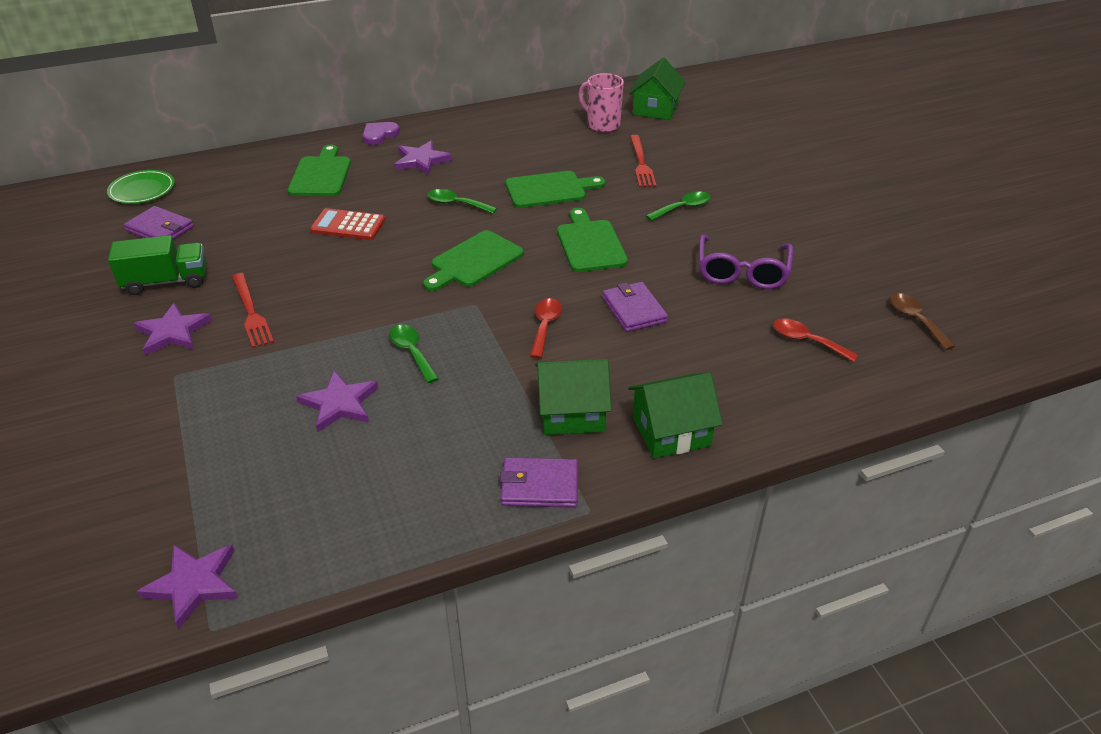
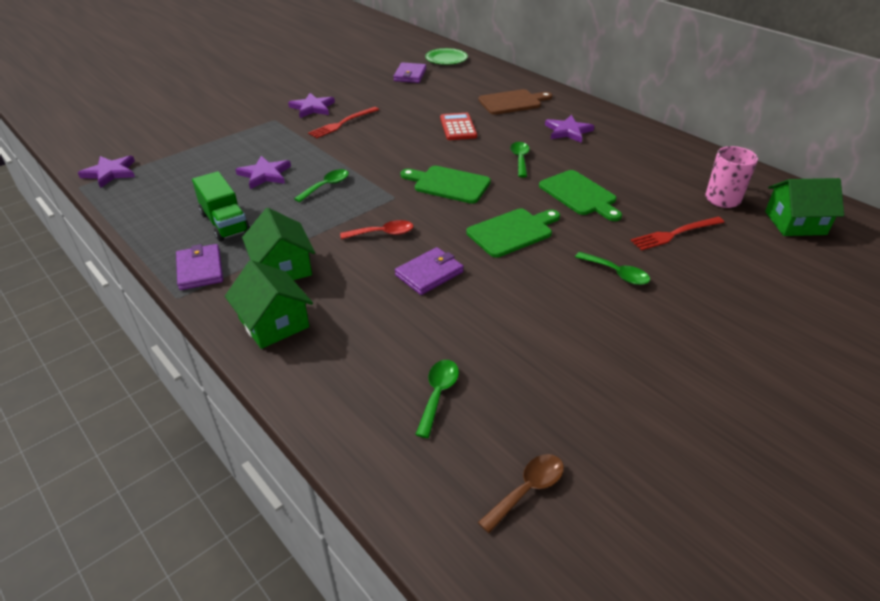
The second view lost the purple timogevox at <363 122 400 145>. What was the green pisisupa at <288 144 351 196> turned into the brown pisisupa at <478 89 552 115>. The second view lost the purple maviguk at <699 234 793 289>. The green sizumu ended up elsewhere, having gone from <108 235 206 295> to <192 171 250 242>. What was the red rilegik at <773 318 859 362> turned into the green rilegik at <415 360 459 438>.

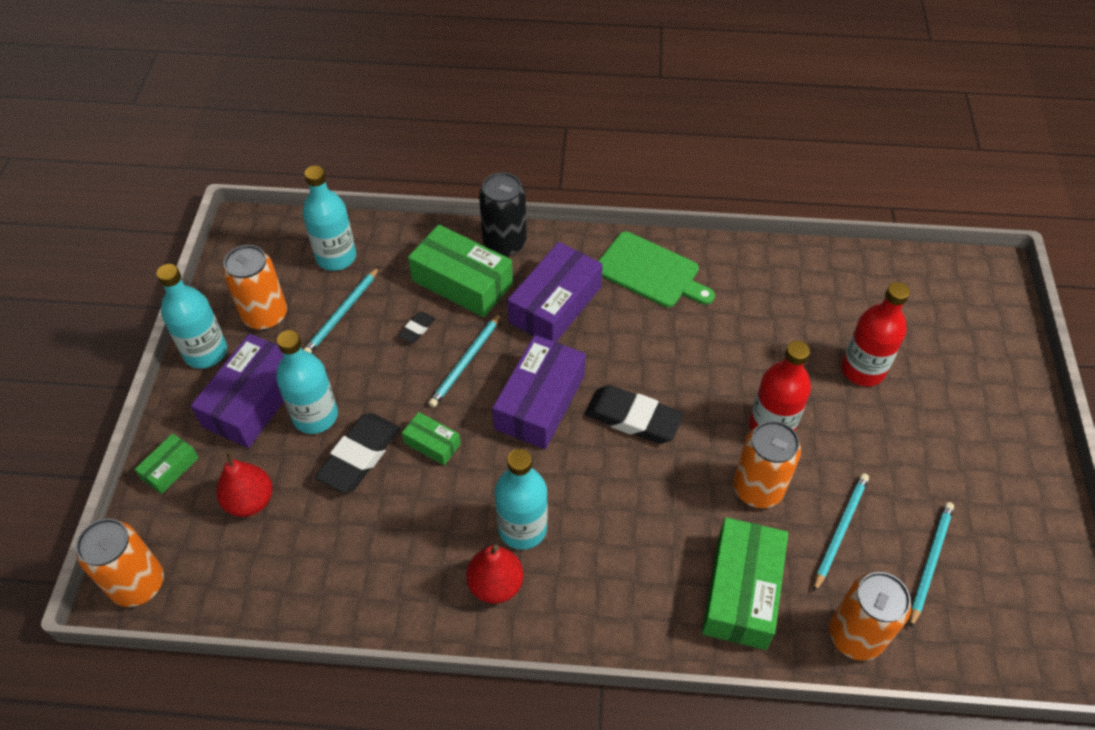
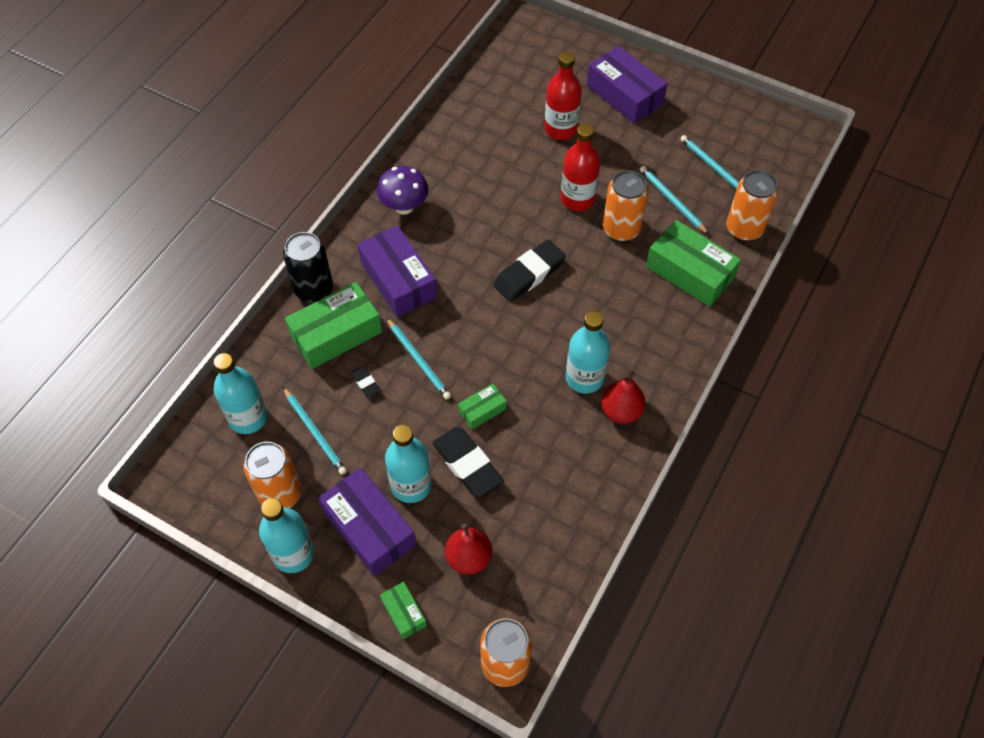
Where the green pisisupa stood at <599 232 715 307>, the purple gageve came to stand at <377 166 428 215>. The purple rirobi ended up elsewhere, having gone from <492 335 586 449> to <587 46 667 124>.

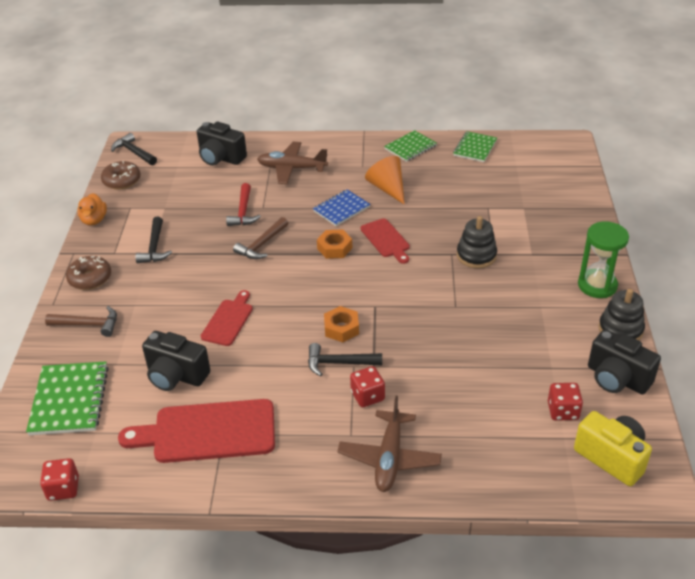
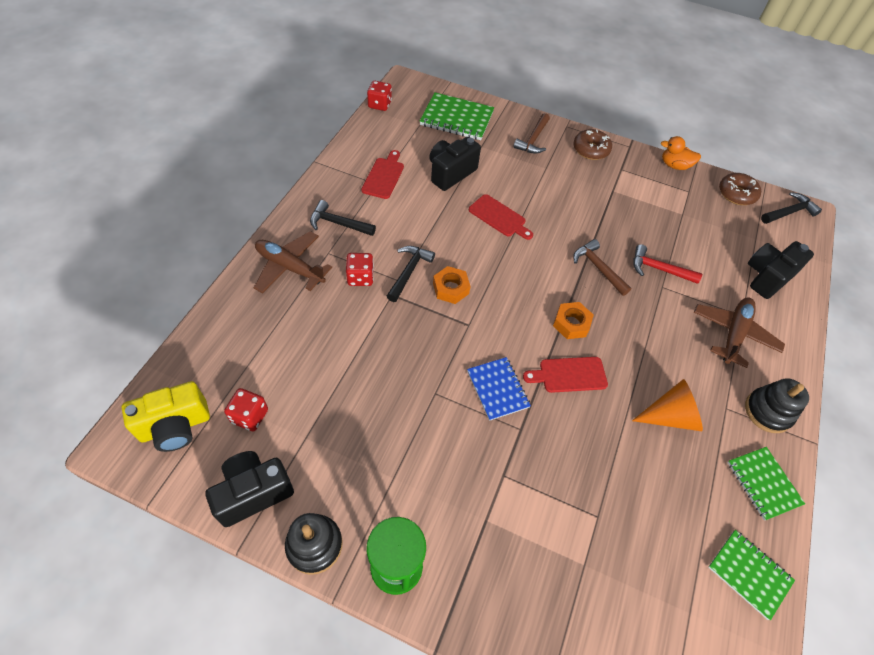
The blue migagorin ended up elsewhere, having gone from <313 190 370 226> to <467 357 531 421>. The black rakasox ended up elsewhere, having gone from <457 216 497 268> to <745 378 809 433>. The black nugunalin ended up elsewhere, having gone from <135 217 172 263> to <310 200 376 236>. The size of the red pisisupa at <118 399 275 463> changed by a factor of 0.56.

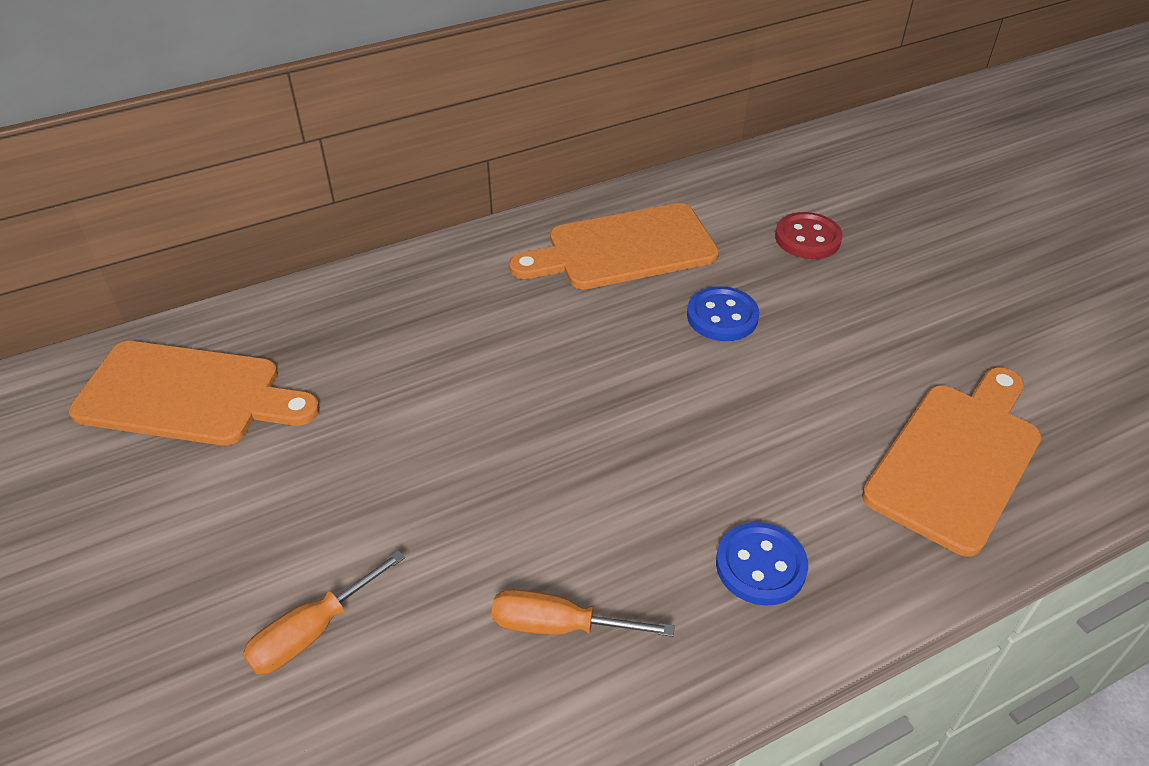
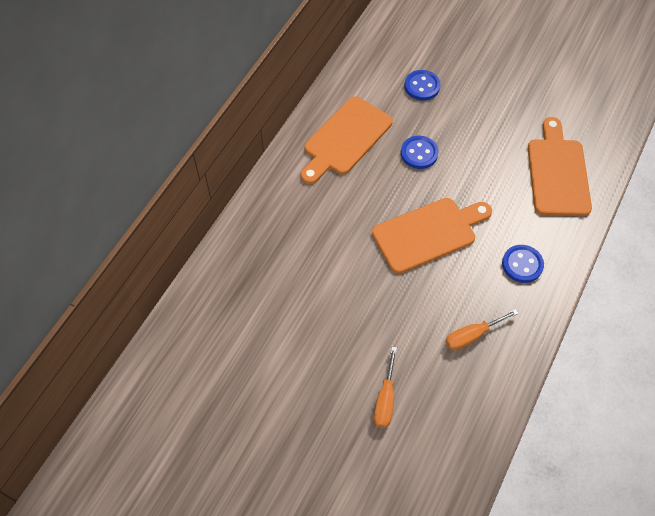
What was the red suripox at <775 212 843 259> turned into the blue suripox at <404 70 440 100>. The orange pisisupa ended up elsewhere, having gone from <69 341 320 446> to <372 198 492 273>.

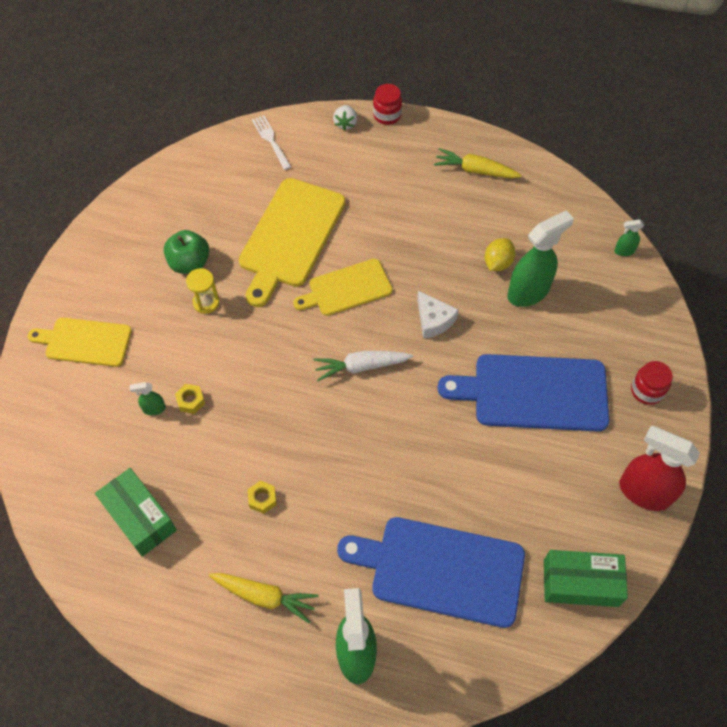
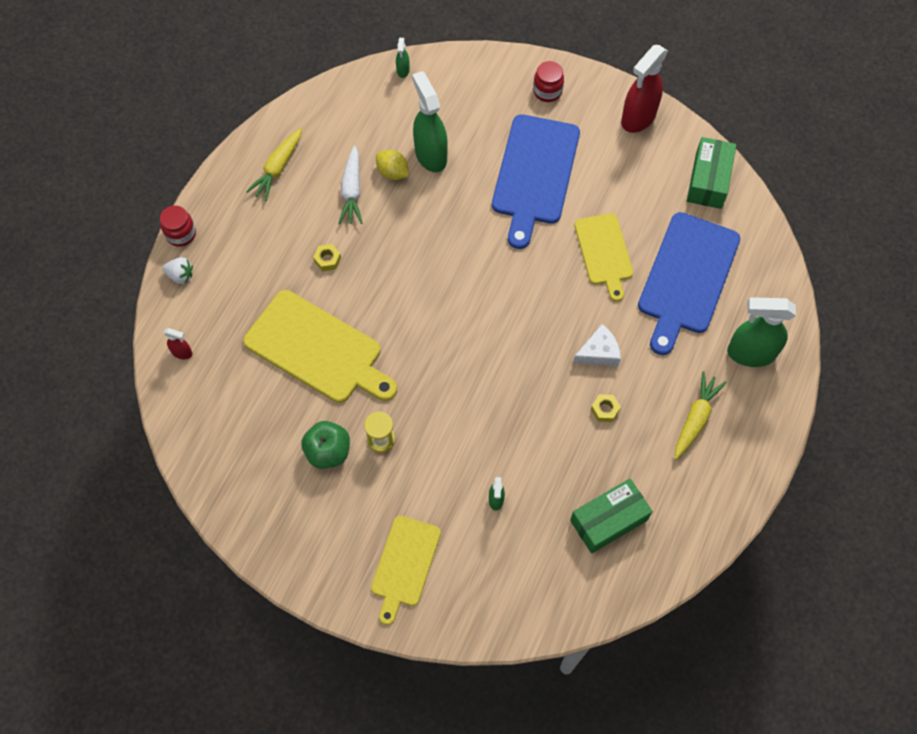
Where the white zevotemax stood at <252 115 291 170>, the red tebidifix came to stand at <164 328 193 359>. The yellow pisisupa ended up elsewhere, having gone from <293 259 393 316> to <574 213 633 302>. The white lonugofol ended up elsewhere, having gone from <417 291 459 339> to <573 324 621 366>. The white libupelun ended up elsewhere, having gone from <313 351 413 381> to <338 146 362 224>. The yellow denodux ended up elsewhere, having gone from <175 384 205 414> to <313 244 341 271>.

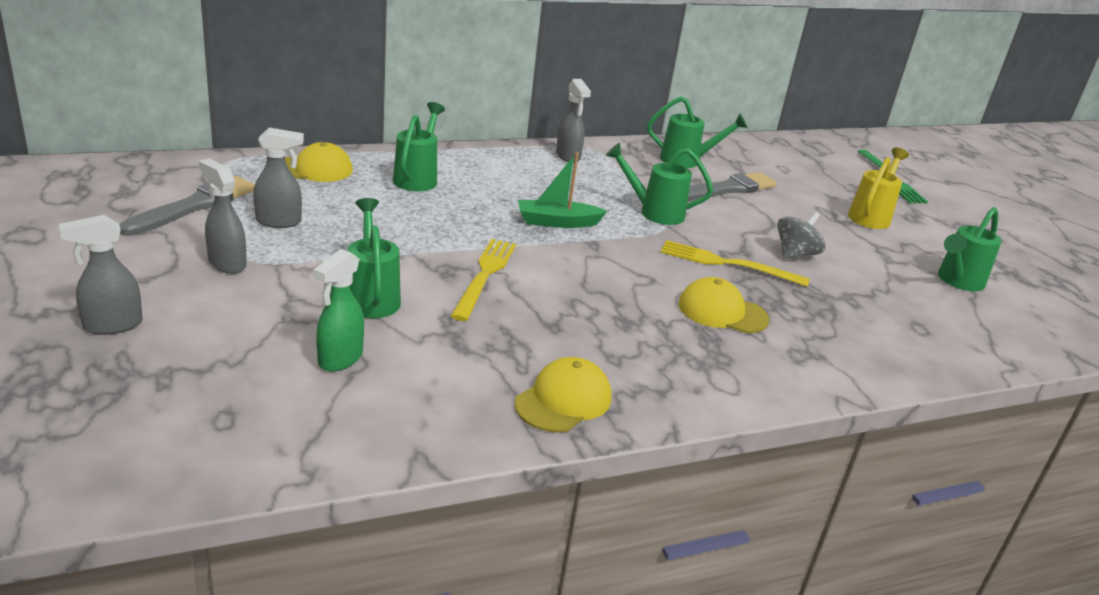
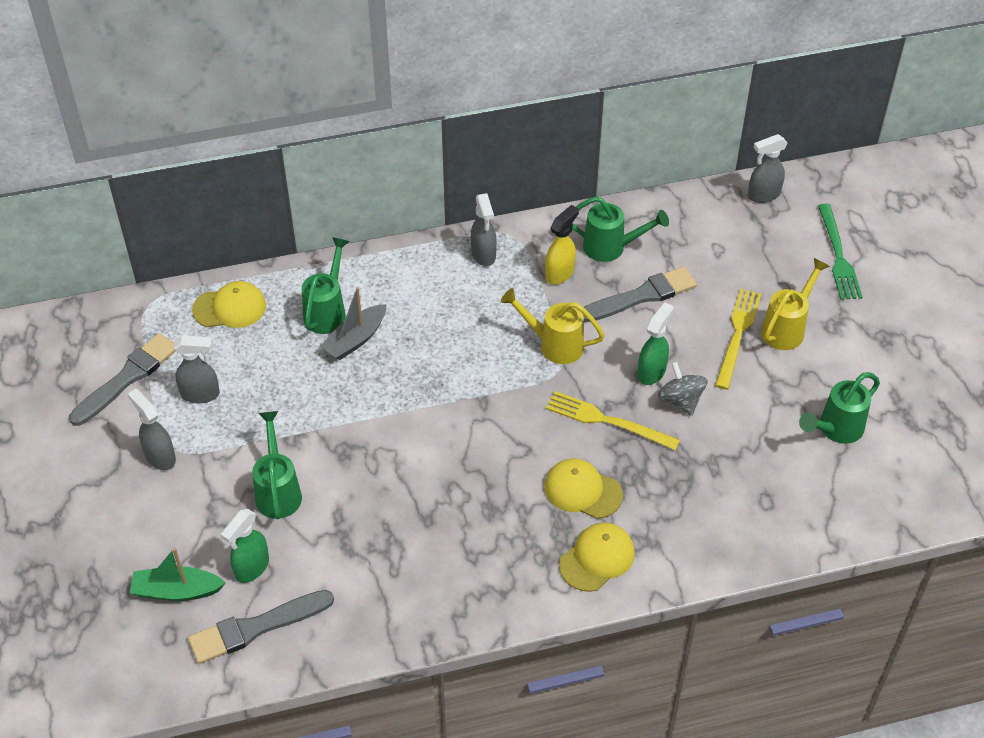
What was the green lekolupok at <605 143 713 225> turned into the yellow lekolupok at <501 288 605 364>. The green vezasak ended up elsewhere, having gone from <518 152 607 228> to <130 548 226 601>. The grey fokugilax at <777 212 826 260> ended up facing another way, 75 degrees counterclockwise from before. The grey tebidifix ended up elsewhere, having gone from <59 215 142 335> to <748 134 788 203>. The yellow zevotemax ended up elsewhere, having gone from <451 239 516 321> to <715 289 762 390>. The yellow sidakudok ended up elsewhere, having gone from <514 357 611 432> to <559 522 635 592>. The second view gained the yellow tebidifix at <545 205 579 285>. The second view gained the grey vezasak at <320 287 386 360>. The second view gained the green tebidifix at <638 302 674 385>. The second view gained the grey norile at <188 590 334 664>.

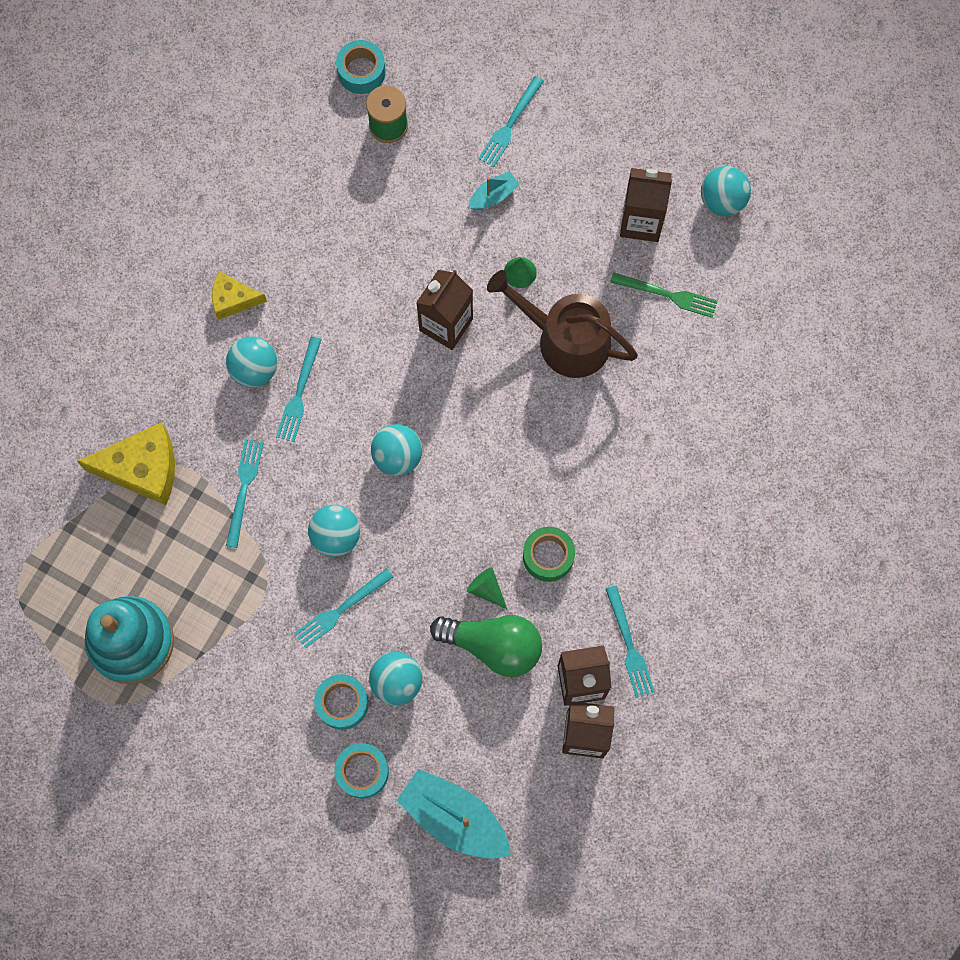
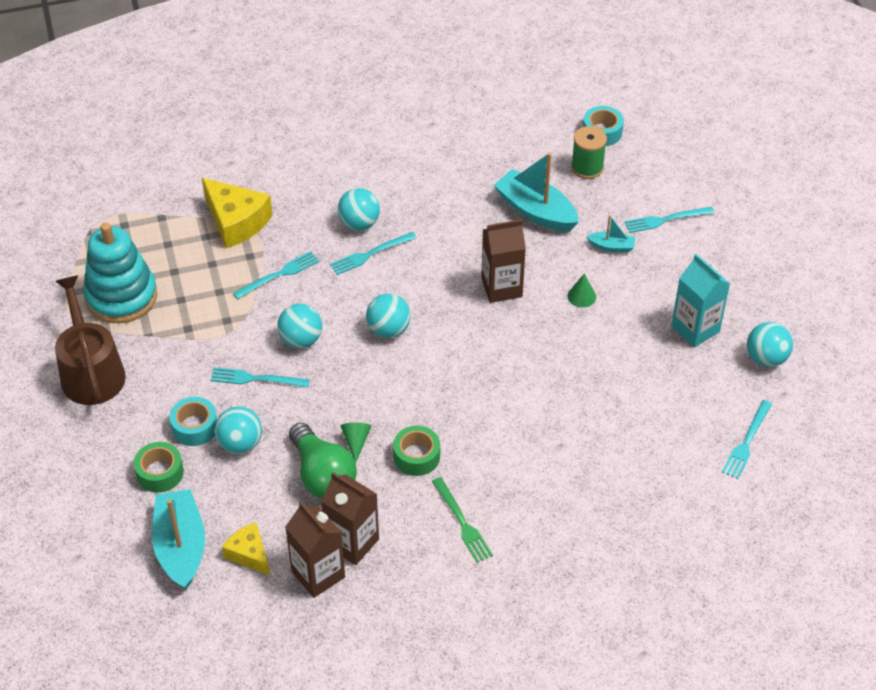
What was the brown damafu at <620 168 672 242> turned into the turquoise damafu at <671 254 730 347>. The brown lekolupok ended up elsewhere, having gone from <487 270 638 378> to <55 276 126 405>. The yellow lonugofol ended up elsewhere, having gone from <212 272 267 320> to <222 523 270 575>. The green zevotemax ended up elsewhere, having gone from <610 272 718 318> to <432 477 493 563>. The turquoise zevotemax ended up elsewhere, having gone from <606 585 655 698> to <722 400 772 479>. What was the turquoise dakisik at <334 743 389 799> turned into the green dakisik at <134 442 184 493>. The second view gained the turquoise vezasak at <494 152 579 232>.

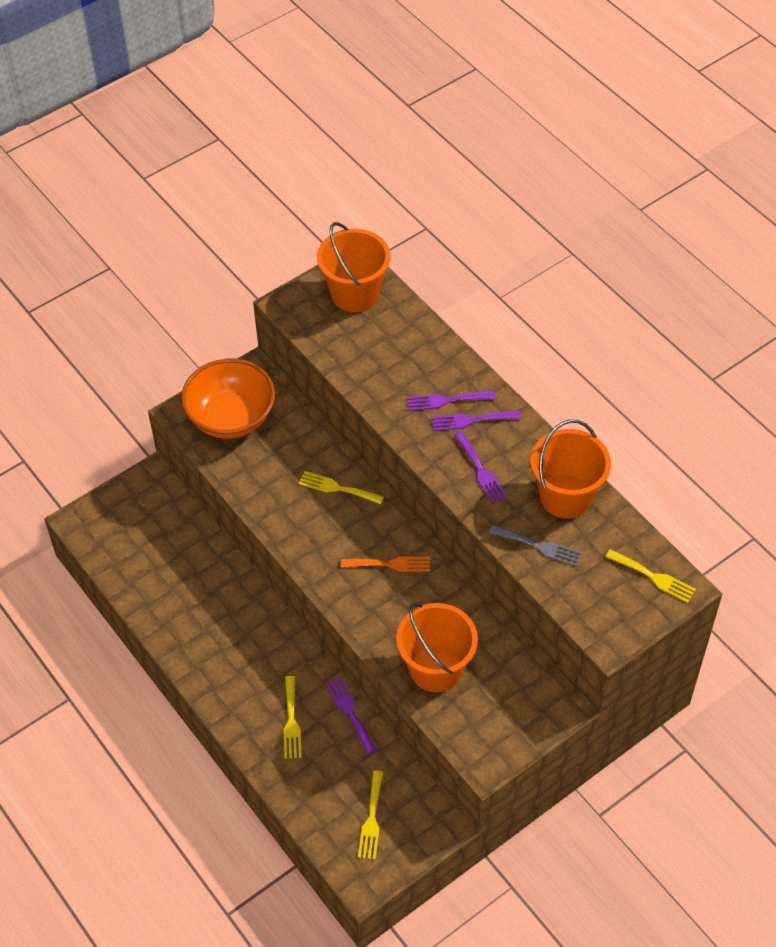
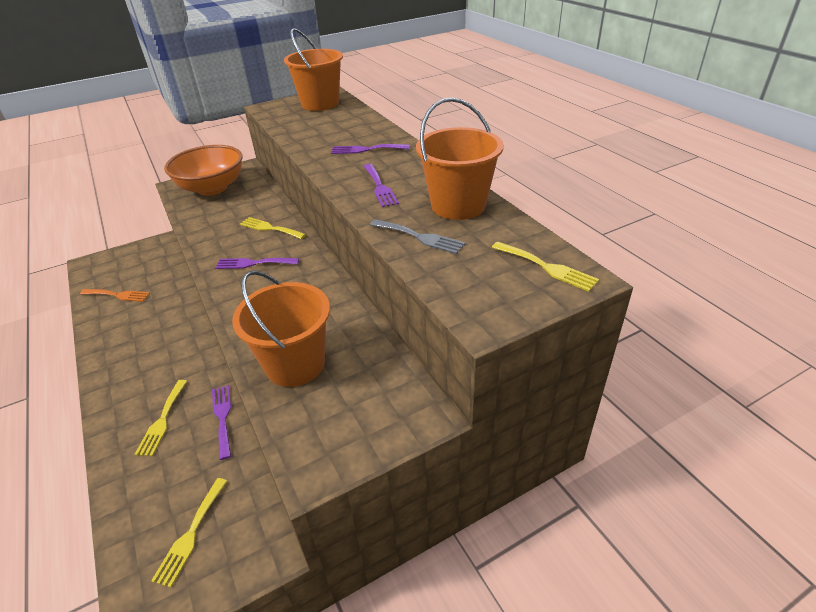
The purple zevotemax ended up elsewhere, having gone from <432 410 521 431> to <215 258 299 269>. The orange zevotemax ended up elsewhere, having gone from <341 556 430 572> to <80 289 150 302>.

